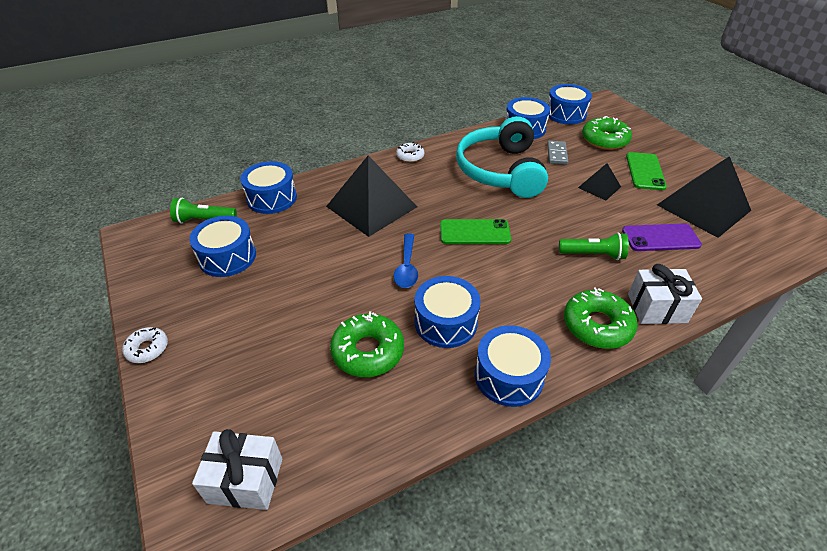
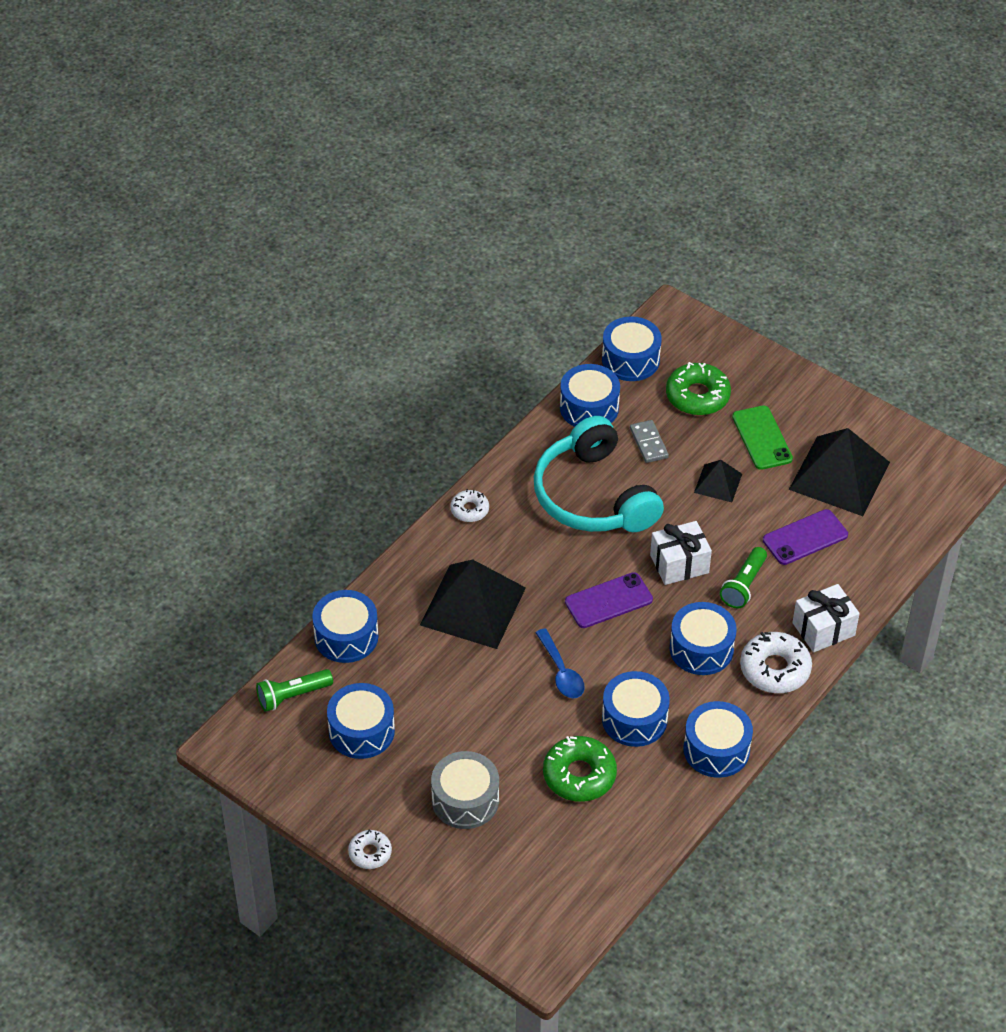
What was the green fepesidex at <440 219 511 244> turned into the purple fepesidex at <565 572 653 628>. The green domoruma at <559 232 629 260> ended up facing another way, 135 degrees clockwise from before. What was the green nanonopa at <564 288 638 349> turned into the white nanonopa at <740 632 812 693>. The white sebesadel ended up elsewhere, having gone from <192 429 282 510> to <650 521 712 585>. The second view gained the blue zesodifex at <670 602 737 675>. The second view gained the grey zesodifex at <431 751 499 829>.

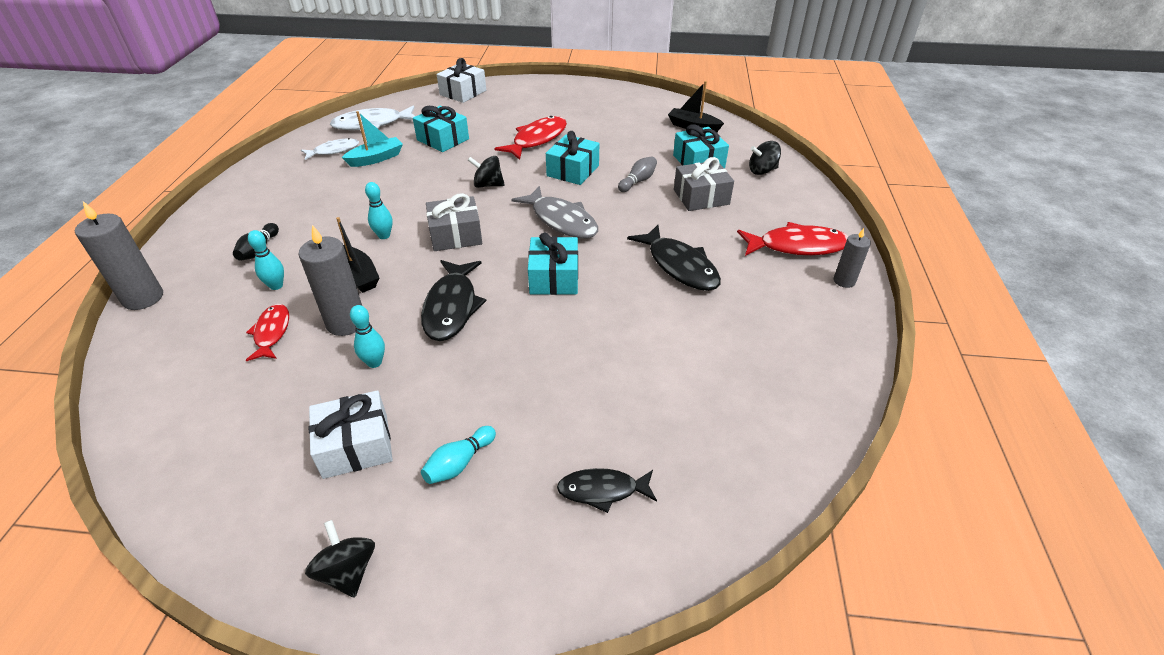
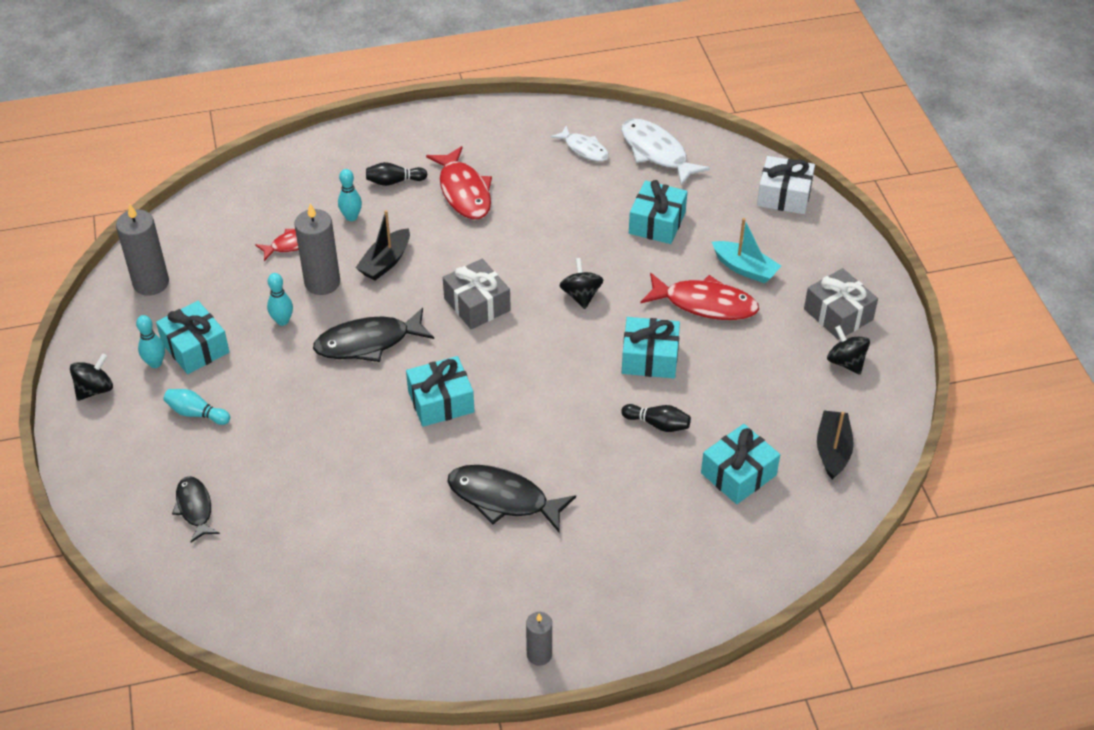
The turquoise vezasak ended up elsewhere, having gone from <341 111 403 167> to <712 218 781 284>. The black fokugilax ended up elsewhere, having gone from <749 141 781 175> to <827 325 870 375>. What was the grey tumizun at <618 156 657 192> turned into the black tumizun at <621 404 691 432>. The grey sebesadel ended up elsewhere, having gone from <674 157 734 211> to <804 268 878 340>. The turquoise tumizun ended up elsewhere, having gone from <365 182 393 239> to <136 315 165 368>. The second view lost the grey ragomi at <511 186 598 239>. The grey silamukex ended up elsewhere, having gone from <75 201 163 310> to <116 203 169 296>. The red ragomi ended up elsewhere, having gone from <737 222 849 256> to <426 146 492 219>. The black ragomi at <627 225 721 291> ended up facing another way, 75 degrees clockwise from before. What was the white sebesadel at <309 390 393 479> turned into the turquoise sebesadel at <156 301 230 374>.

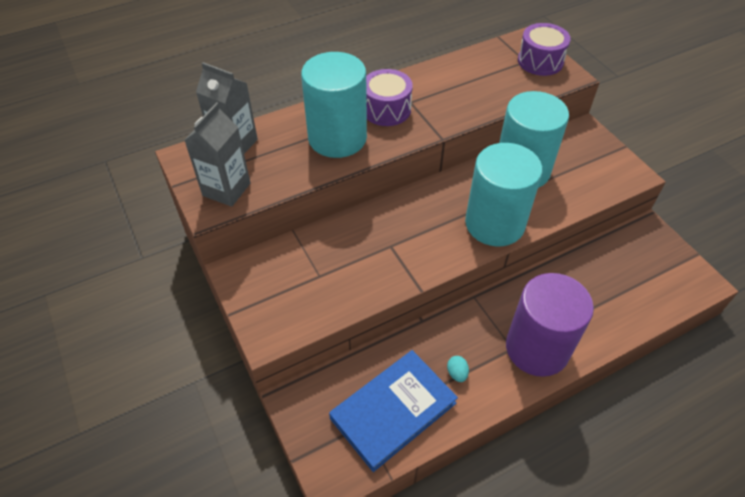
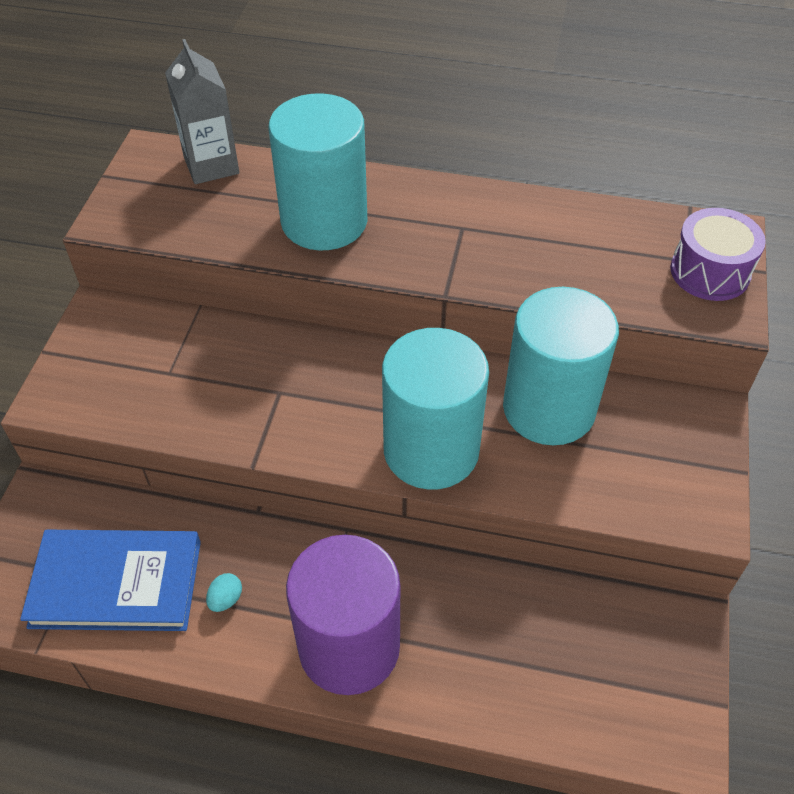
The second view lost the purple zesodifex at <366 69 413 126>. The second view lost the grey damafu at <184 102 250 207>.

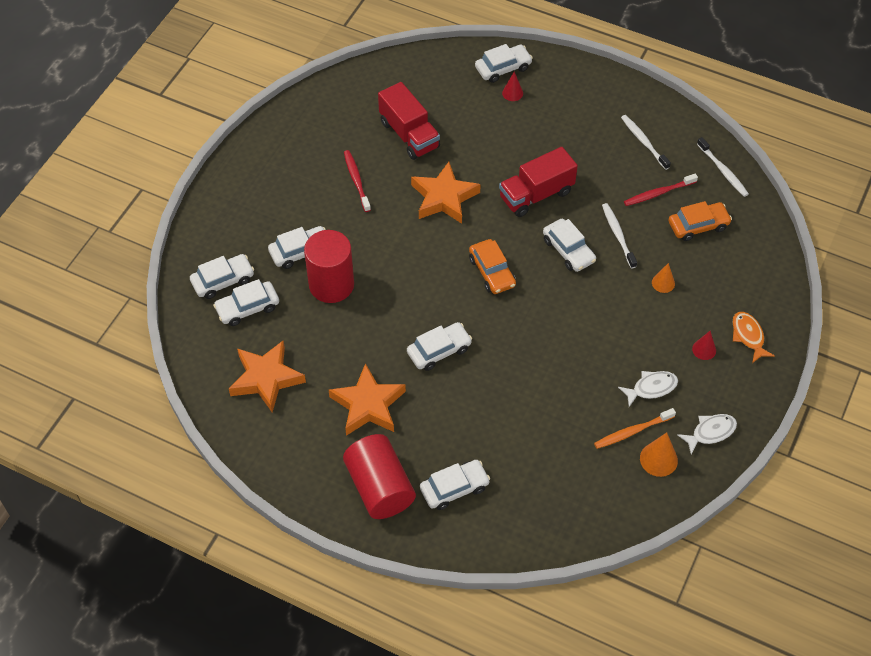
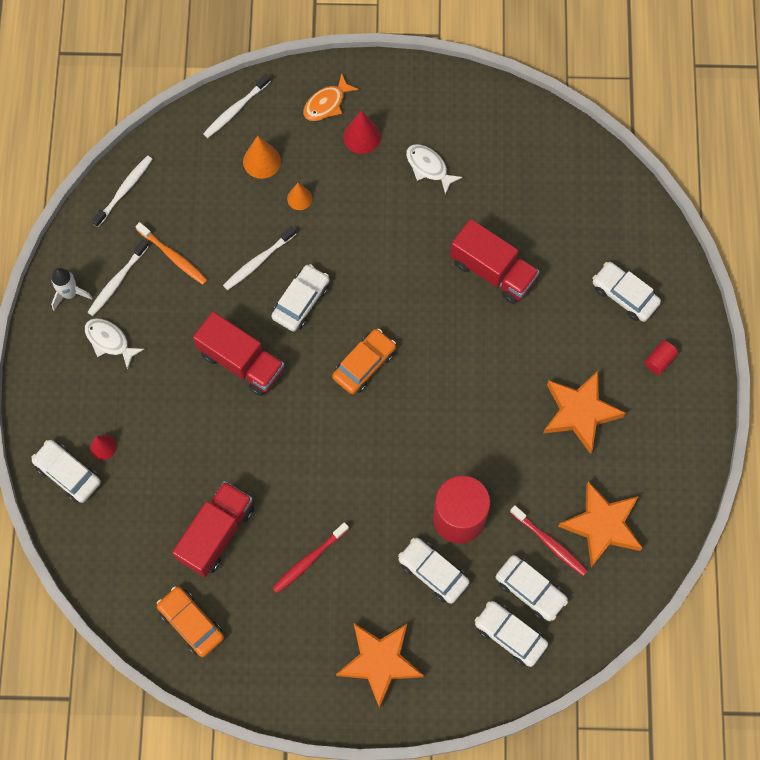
The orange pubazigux ended up elsewhere, having gone from <411 162 481 224> to <336 623 424 709>. The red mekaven ended up elsewhere, having gone from <624 173 698 206> to <510 505 588 576>. The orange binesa ended up elsewhere, having gone from <669 201 732 241> to <157 586 224 657>. The second view lost the white binesa at <407 322 472 371>. The size of the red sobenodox at <692 331 716 360> changed by a factor of 1.51. The orange mekaven ended up elsewhere, having gone from <594 408 676 449> to <136 222 207 285>. The white ragomi ended up elsewhere, having gone from <677 414 737 454> to <85 318 144 369>. The orange sobenodox ended up elsewhere, having gone from <640 432 678 477> to <243 136 281 179>. The size of the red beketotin at <343 434 416 519> changed by a factor of 0.40. The second view gained the white mekaven at <203 74 271 138>. The second view gained the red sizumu at <450 219 540 304>. The second view gained the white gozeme at <51 268 93 310>.

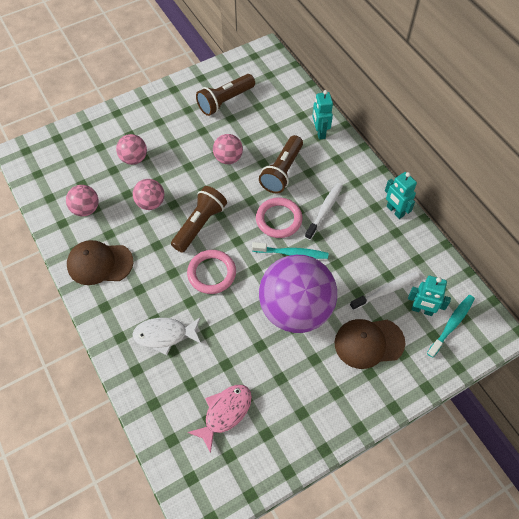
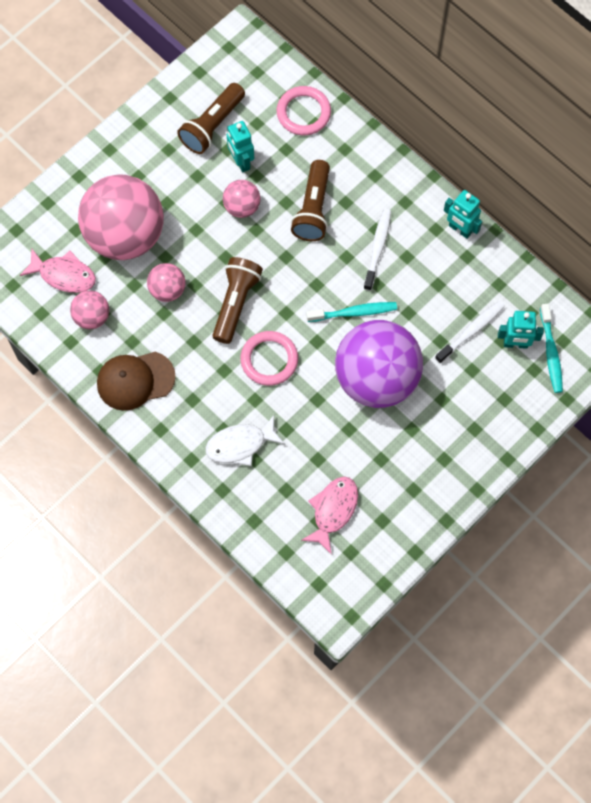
The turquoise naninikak ended up elsewhere, having gone from <312 90 333 140> to <227 121 254 172>. The size of the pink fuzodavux at <116 134 147 165> changed by a factor of 2.20. The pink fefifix ended up elsewhere, having gone from <256 197 302 238> to <277 86 331 135>. The turquoise mekaven at <427 295 475 358> ended up facing another way, 150 degrees clockwise from before. The second view lost the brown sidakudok at <334 319 405 369>. The second view gained the pink ragomi at <20 248 96 293>.

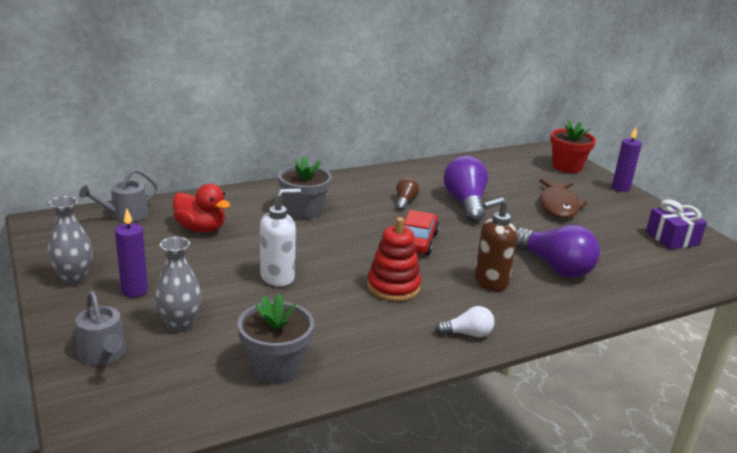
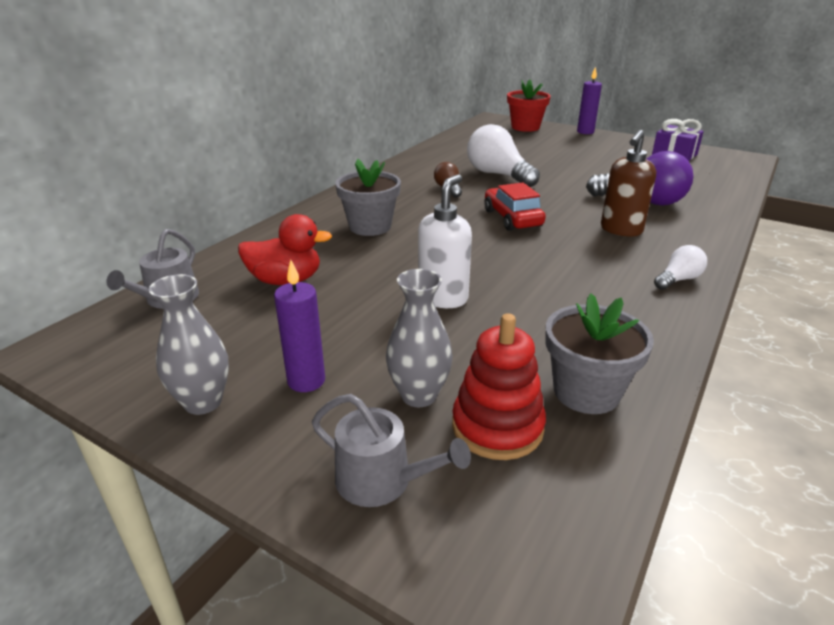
What was the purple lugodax at <443 156 488 222> turned into the white lugodax at <467 124 540 187>. The second view lost the brown ragomi at <539 179 587 218>. The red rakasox ended up elsewhere, having gone from <367 217 421 301> to <452 313 546 460>.

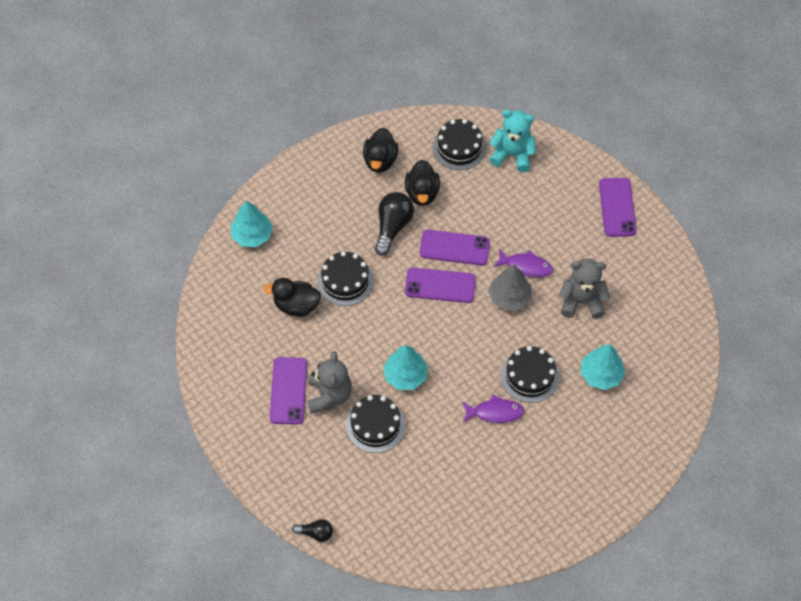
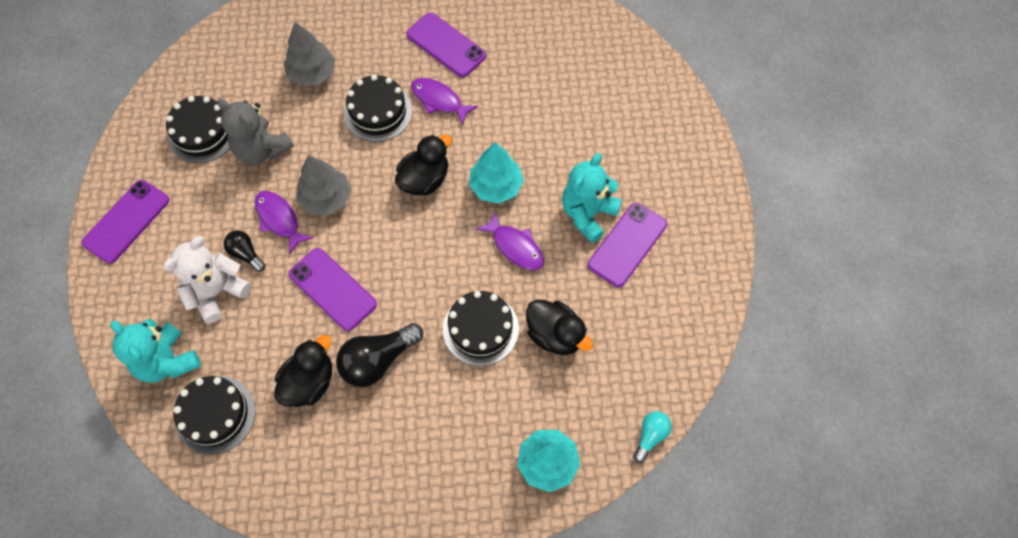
The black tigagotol ended up elsewhere, having gone from <363 128 398 173> to <395 135 452 196>. The purple fepesidex ended up elsewhere, having gone from <405 268 476 303> to <406 13 486 77>. What was the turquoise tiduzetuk at <581 344 626 390> turned into the grey tiduzetuk at <284 22 335 86>. What was the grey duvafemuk at <308 351 352 414> turned into the turquoise duvafemuk at <562 153 622 243>. The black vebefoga ended up elsewhere, having gone from <346 395 405 453> to <166 96 230 163>. The black lugodax ended up elsewhere, having gone from <292 519 333 542> to <224 230 265 272>. The second view gained the purple ragomi at <476 211 544 270>. The second view gained the white duvafemuk at <163 236 251 324>. The second view gained the turquoise lugodax at <633 411 672 463>.

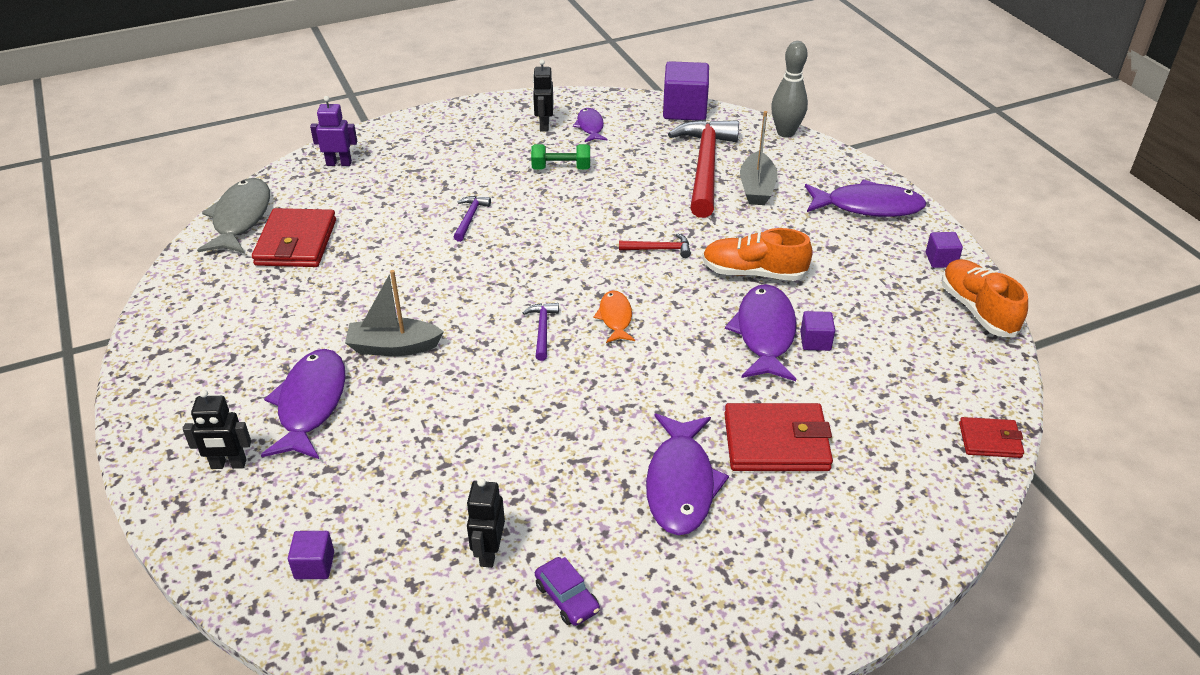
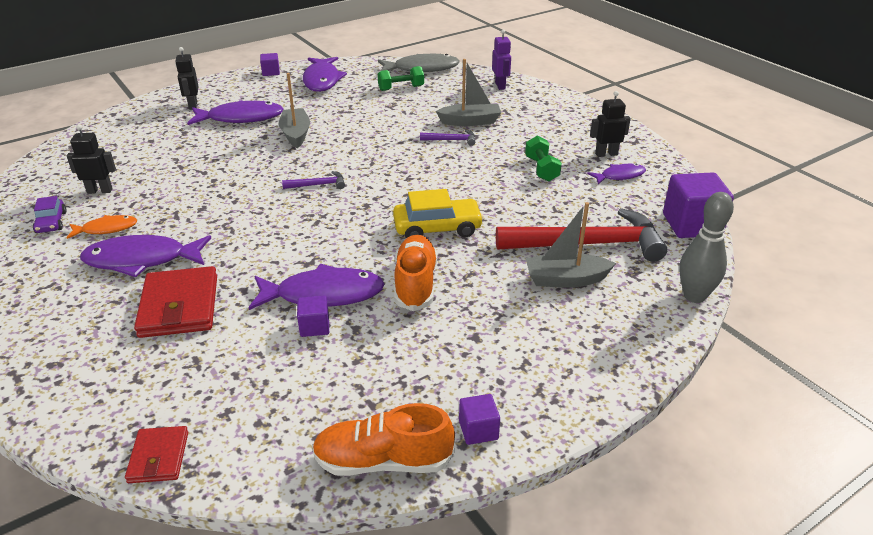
The purple ragomi ended up elsewhere, having gone from <805 179 927 217> to <303 57 347 92>. Where the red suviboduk stood at <252 208 336 267>, the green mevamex came to stand at <378 66 424 91>. Where the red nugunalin stood at <619 233 691 258>, the yellow binesa came to stand at <393 189 484 238>. The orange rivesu at <942 259 1028 337> ended up facing another way, 150 degrees counterclockwise from before. The orange ragomi ended up elsewhere, having gone from <593 290 635 343> to <67 215 137 239>. The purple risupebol ended up elsewhere, having gone from <288 531 334 579> to <260 53 280 76>. The purple binesa at <535 557 600 626> ended up facing another way, 60 degrees counterclockwise from before. The second view gained the grey vezasak at <436 59 502 126>.

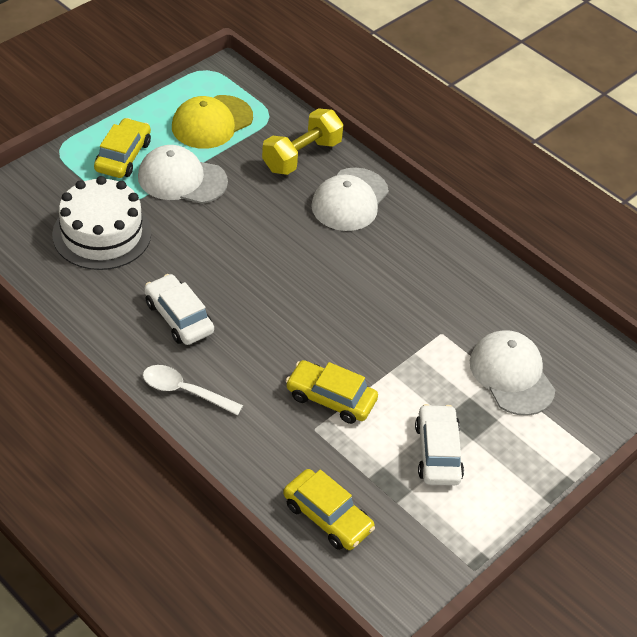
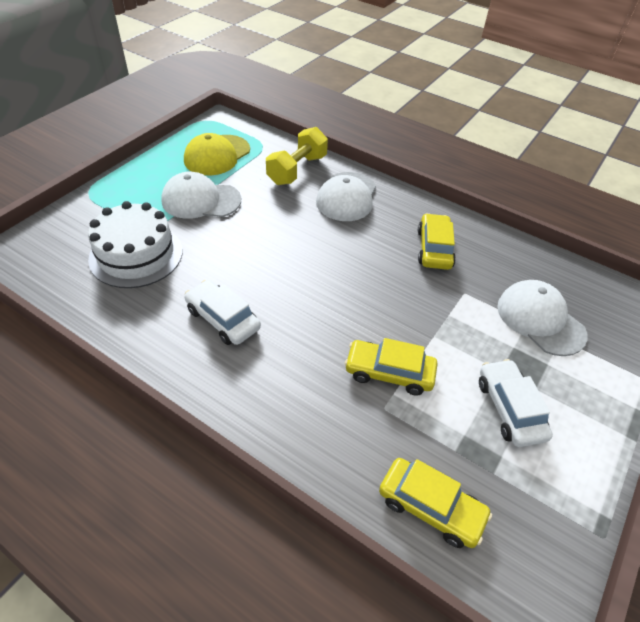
The yellow binesa ended up elsewhere, having gone from <94 118 151 178> to <418 213 456 270>. The second view lost the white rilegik at <143 365 243 415>.

